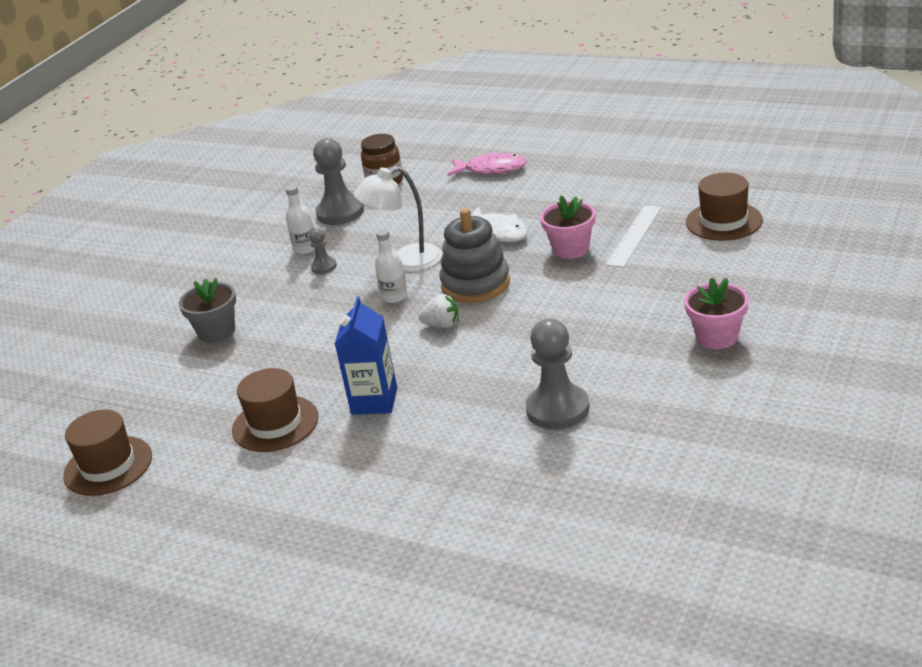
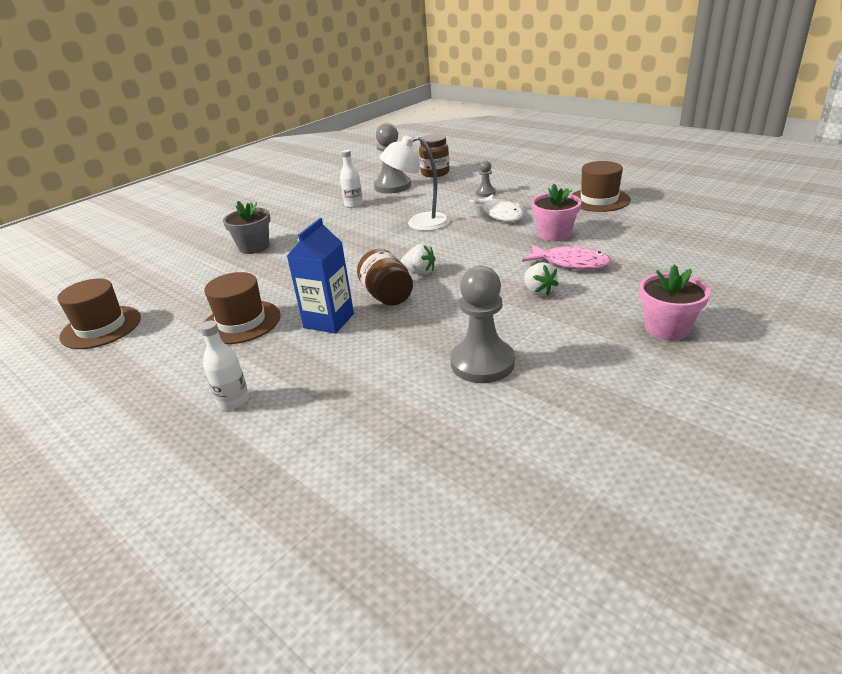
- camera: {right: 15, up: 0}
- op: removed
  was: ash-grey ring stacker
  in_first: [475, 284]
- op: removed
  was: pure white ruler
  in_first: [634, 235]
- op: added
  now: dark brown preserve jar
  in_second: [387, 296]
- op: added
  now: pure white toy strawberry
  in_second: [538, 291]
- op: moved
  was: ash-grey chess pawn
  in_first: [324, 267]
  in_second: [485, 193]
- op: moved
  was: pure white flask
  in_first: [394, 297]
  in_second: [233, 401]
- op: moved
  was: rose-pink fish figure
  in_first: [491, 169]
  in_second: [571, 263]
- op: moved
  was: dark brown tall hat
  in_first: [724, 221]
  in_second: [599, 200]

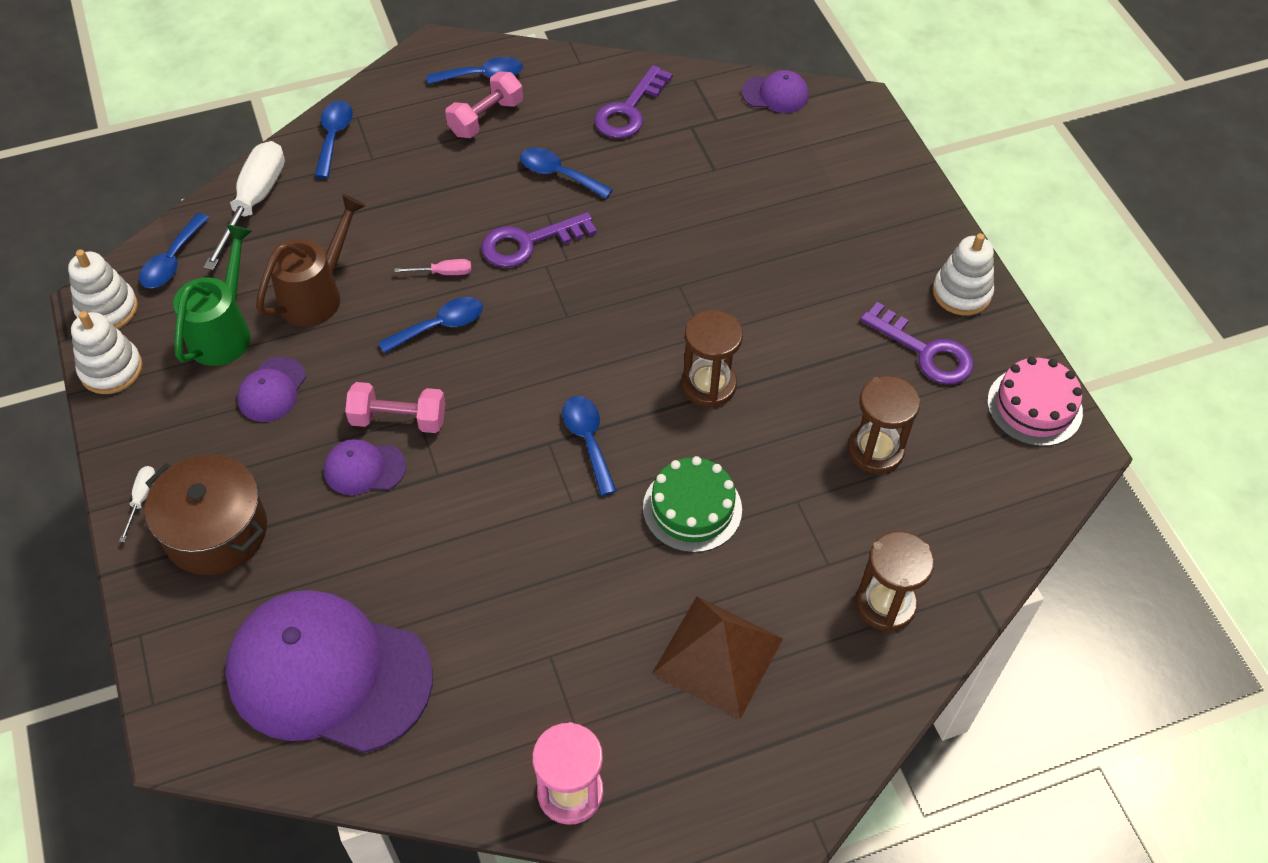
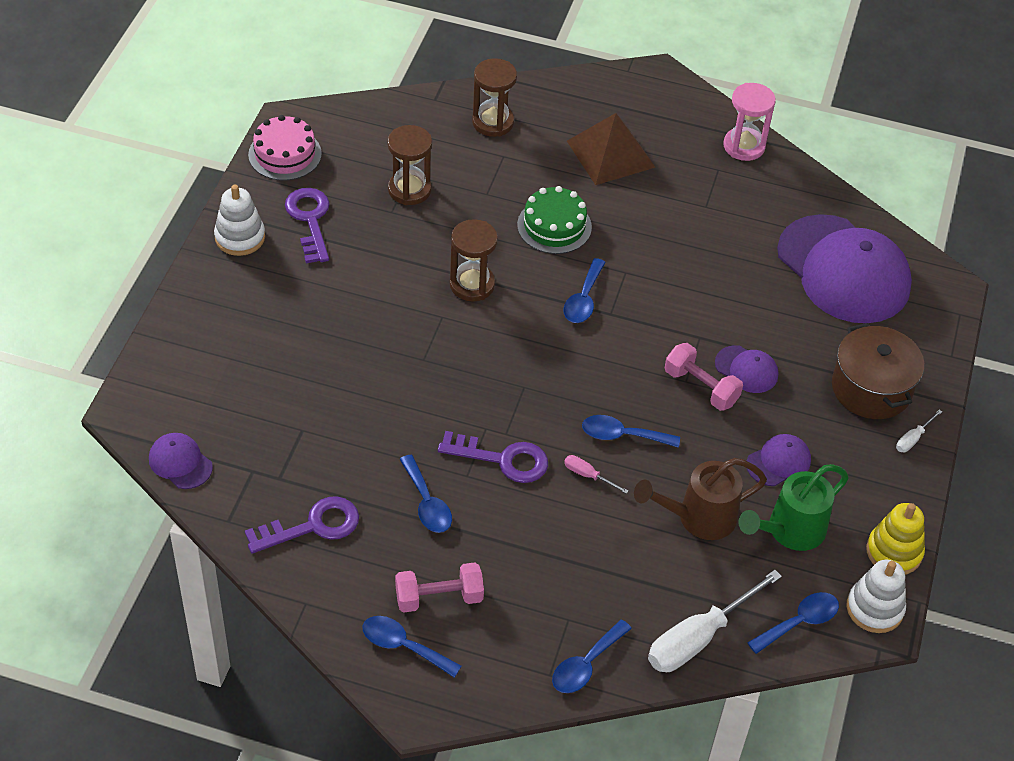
- camera: {right: -145, up: -5}
- op: recoloured
  was: pure white ring stacker
  now: golden ring stacker
  in_first: [111, 369]
  in_second: [894, 552]

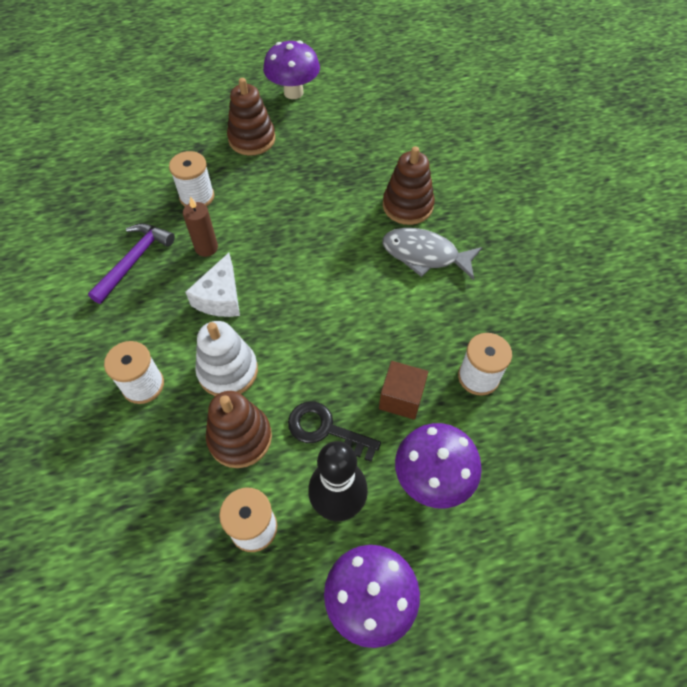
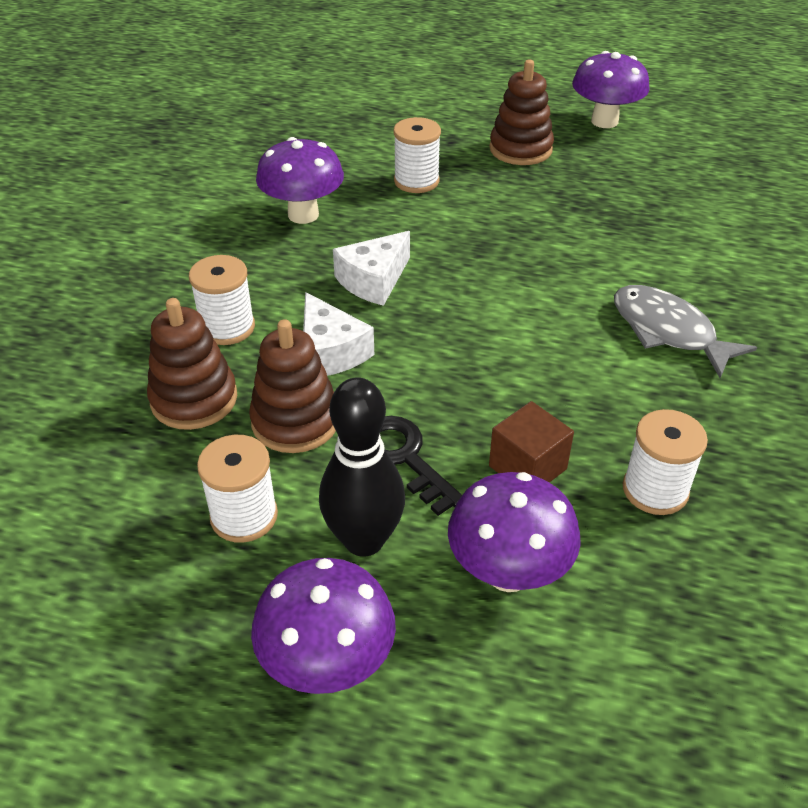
- camera: {right: 30, up: -15}
- op: removed
  was: dark brown pillar candle
  in_first: [206, 248]
- op: moved
  was: dark brown ring stacker
  in_first: [407, 206]
  in_second: [194, 399]
- op: replaced
  was: royal purple claw hammer
  now: royal purple toadstool
  in_first: [134, 261]
  in_second: [303, 215]
- op: replaced
  was: pure white ring stacker
  now: pure white cheese wedge
  in_first: [228, 371]
  in_second: [330, 352]

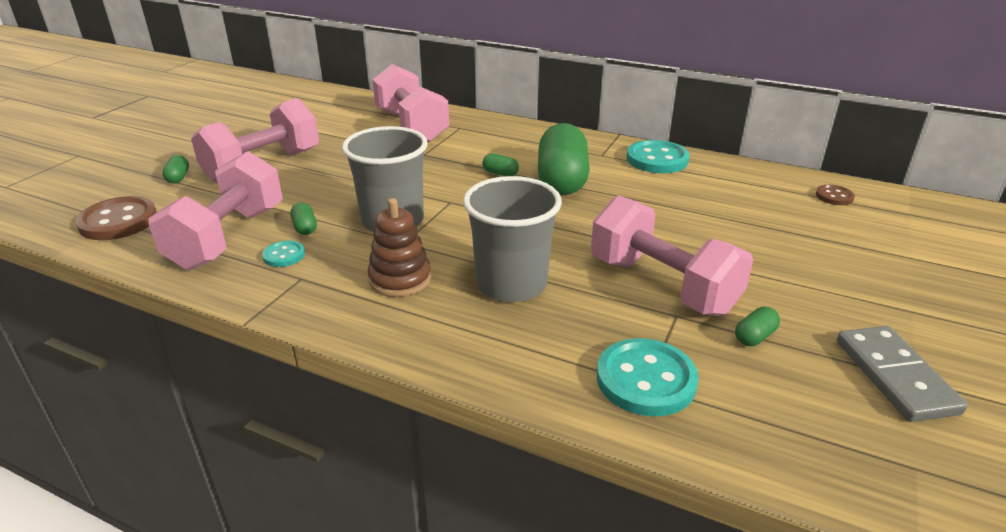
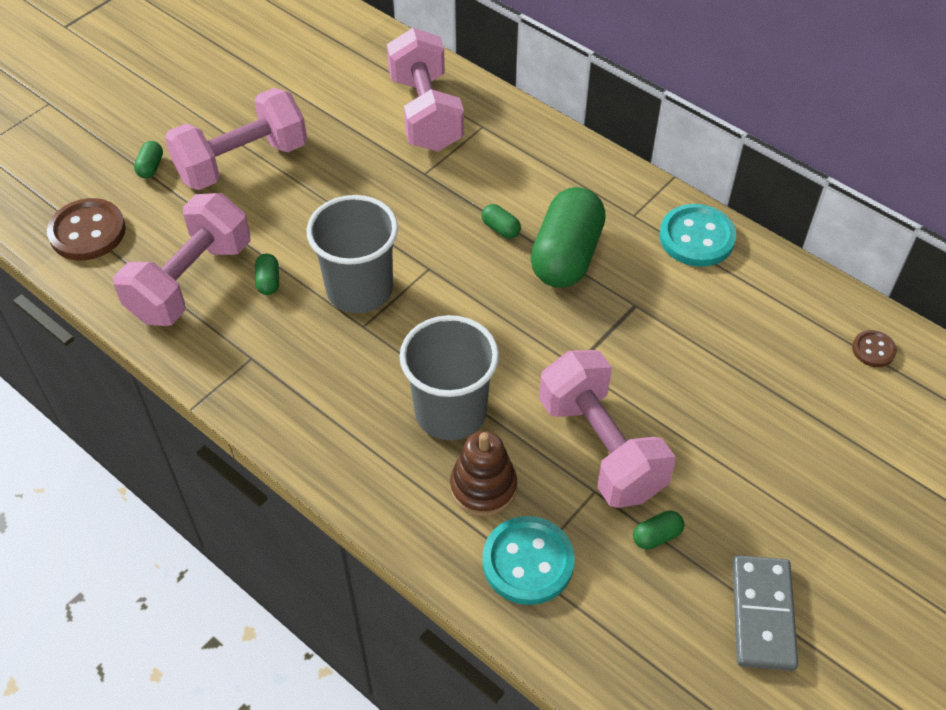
- camera: {right: 15, up: 20}
- op: removed
  was: teal sewing button
  in_first: [284, 255]
- op: moved
  was: dark brown ring stacker
  in_first: [400, 279]
  in_second: [483, 487]

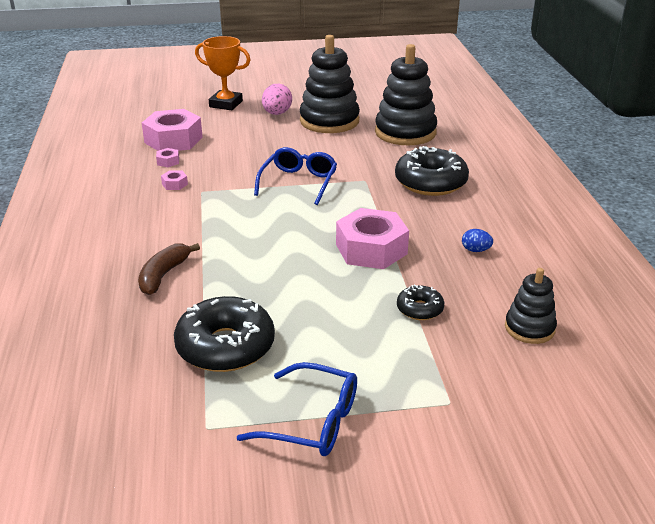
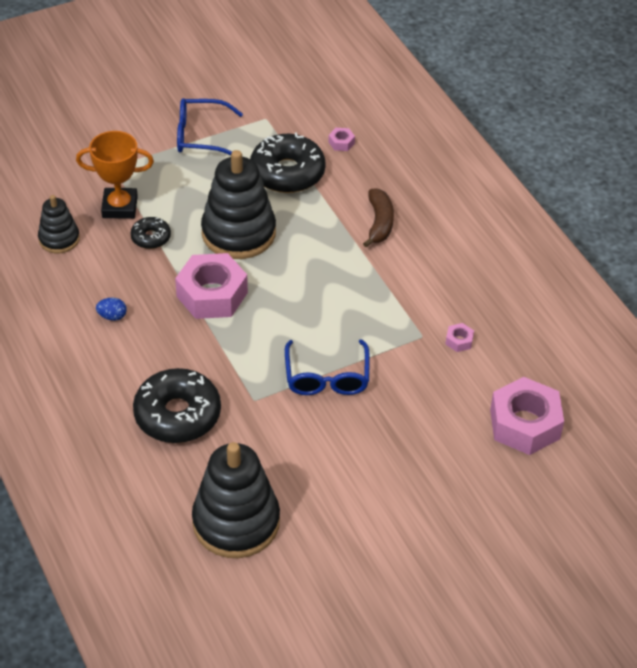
- camera: {right: 160, up: 15}
- op: removed
  was: rose-pink egg shape
  in_first: [277, 113]
- op: moved
  was: rose-pink nut
  in_first: [168, 161]
  in_second: [341, 143]
- op: moved
  was: orange award cup
  in_first: [226, 104]
  in_second: [120, 207]
- op: moved
  was: ebony ring stacker
  in_first: [329, 121]
  in_second: [238, 233]

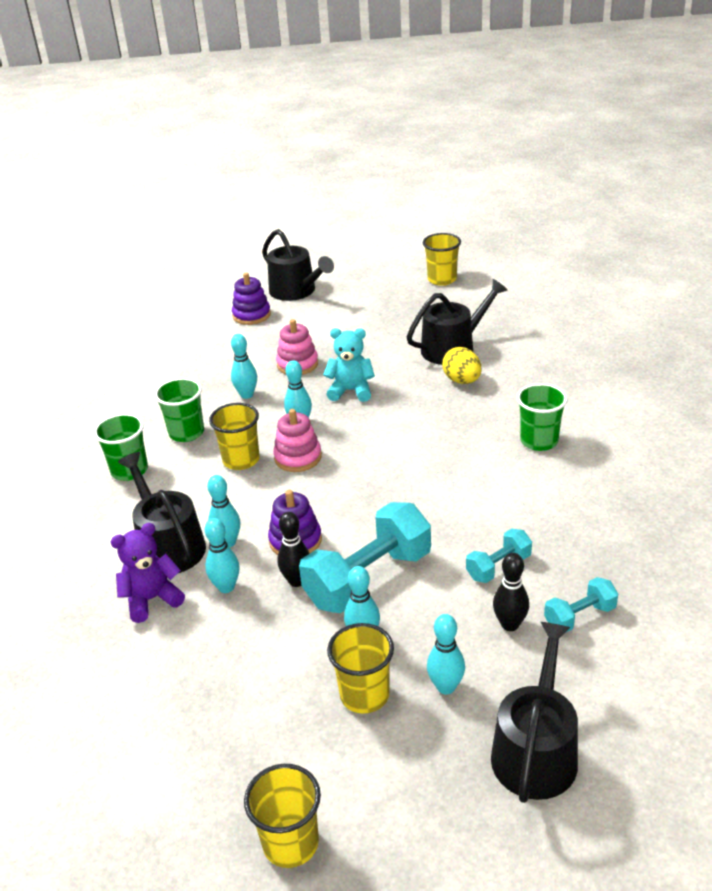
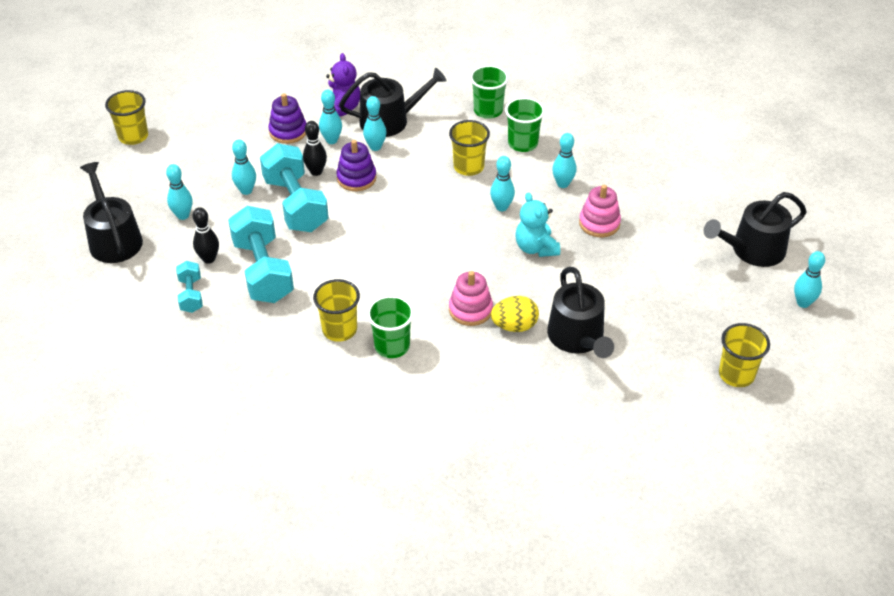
- camera: {right: 105, up: 10}
- op: added
  now: teal bowling pin
  in_second: [803, 303]
- op: moved
  was: royal purple ring stacker
  in_first: [251, 315]
  in_second: [288, 131]
- op: moved
  was: rose-pink ring stacker
  in_first: [298, 457]
  in_second: [470, 310]
- op: moved
  was: golden beaker
  in_first: [364, 695]
  in_second: [339, 330]
- op: turned
  was: teal teddy
  in_first: [351, 391]
  in_second: [536, 248]
  clockwise: 135
- op: turned
  was: ebony watering can
  in_first: [536, 749]
  in_second: [114, 239]
  clockwise: -150
- op: resized
  was: teal hand weight
  in_first: [498, 567]
  in_second: [263, 271]
  ratio: 1.96

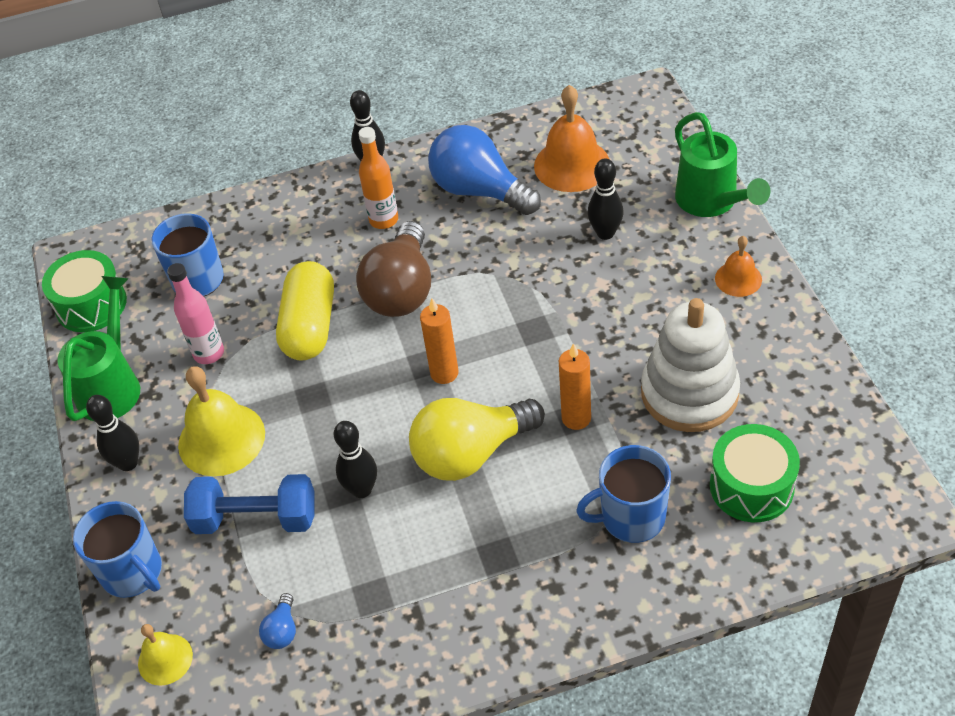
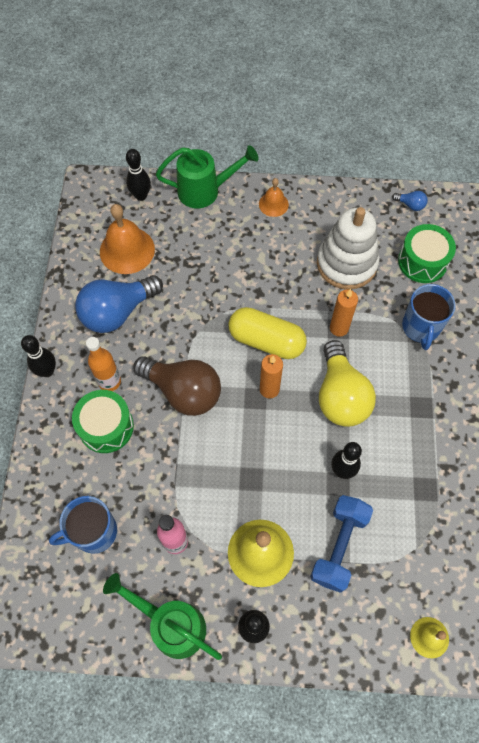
- camera: {right: -75, up: 15}
- op: removed
  was: blue mug
  in_first: [133, 572]
- op: moved
  was: green drum
  in_first: [91, 305]
  in_second: [106, 427]
- op: moved
  was: blue bulb
  in_first: [282, 630]
  in_second: [410, 205]
- op: moved
  was: golden pill
  in_first: [310, 326]
  in_second: [266, 341]
- op: moved
  was: ebony bowling pin
  in_first: [605, 233]
  in_second: [141, 196]

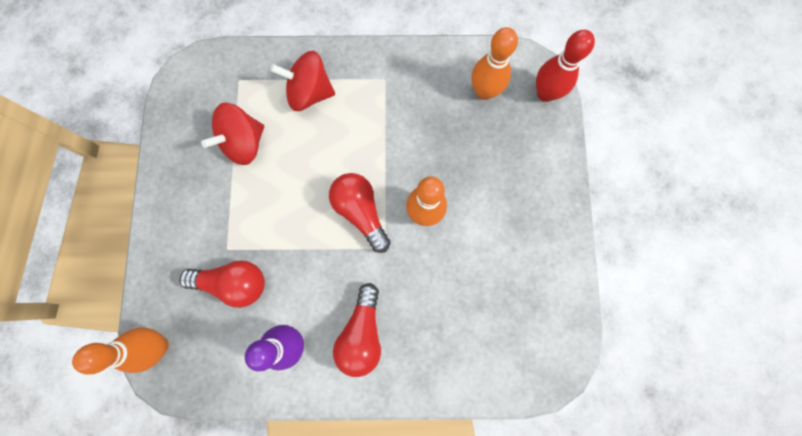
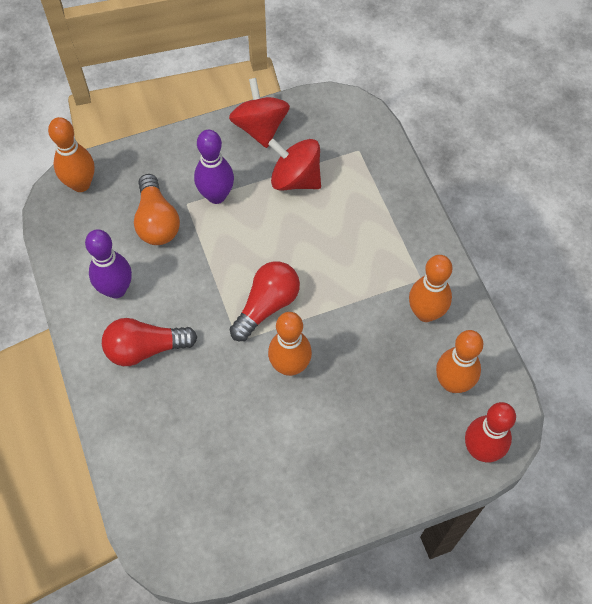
- camera: {right: 70, up: -15}
- op: added
  now: royal purple bowling pin
  in_second: [216, 195]
- op: added
  now: orange bowling pin
  in_second: [425, 313]
- op: moved
  was: scarlet spinning top
  in_first: [309, 93]
  in_second: [260, 127]
- op: recoloured
  was: scarlet bulb
  now: orange bulb
  in_first: [234, 283]
  in_second: [157, 221]

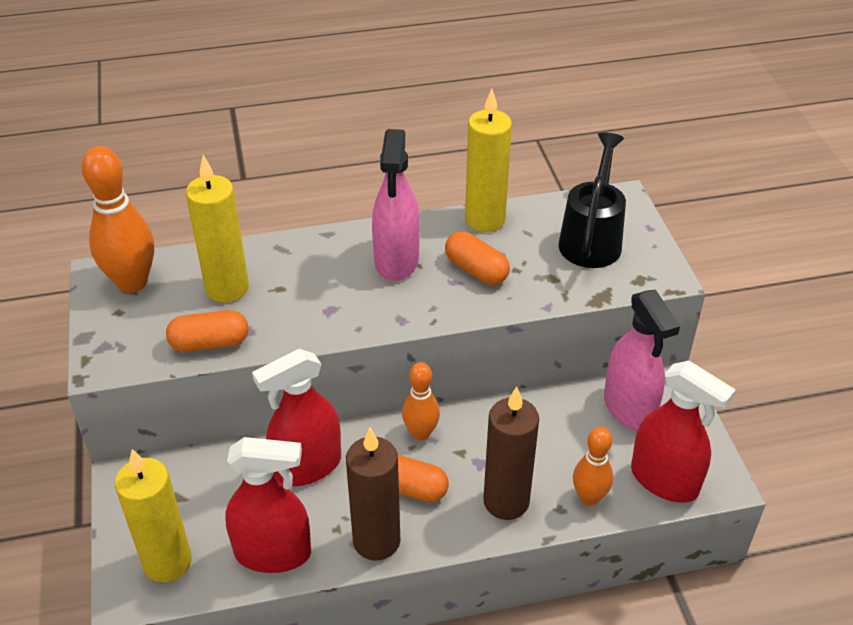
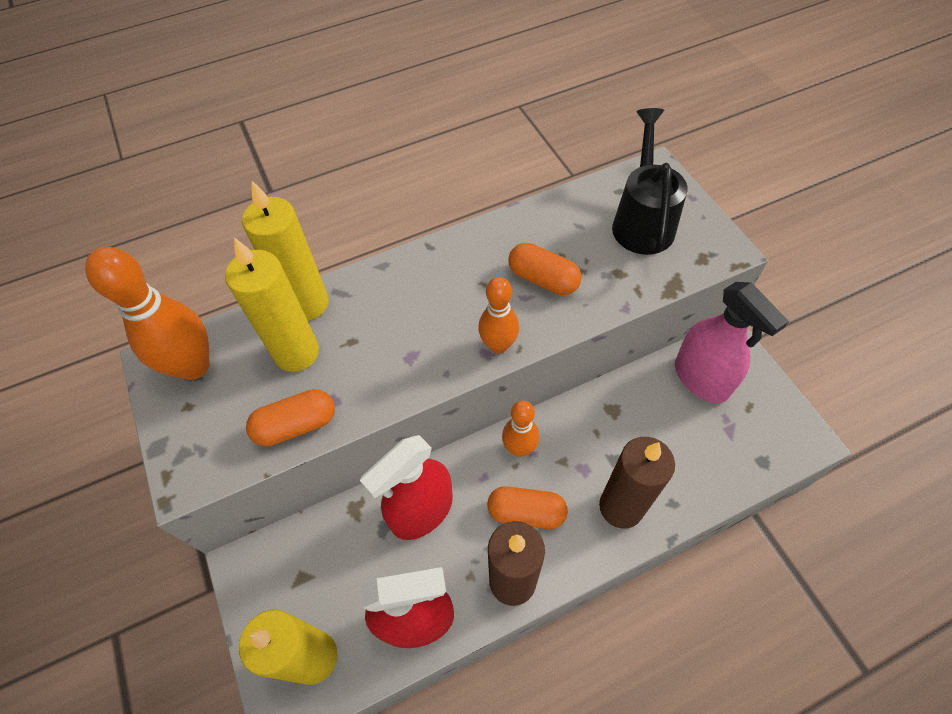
- camera: {right: -10, up: 15}
- op: removed
  was: rose-pink spray cleaner
  in_first: [396, 260]
- op: removed
  was: scarlet spray cleaner
  in_first: [664, 480]
- op: moved
  was: golden pillar candle
  in_first: [485, 220]
  in_second: [307, 303]
- op: moved
  was: orange bowling pin
  in_first: [589, 497]
  in_second: [498, 345]

